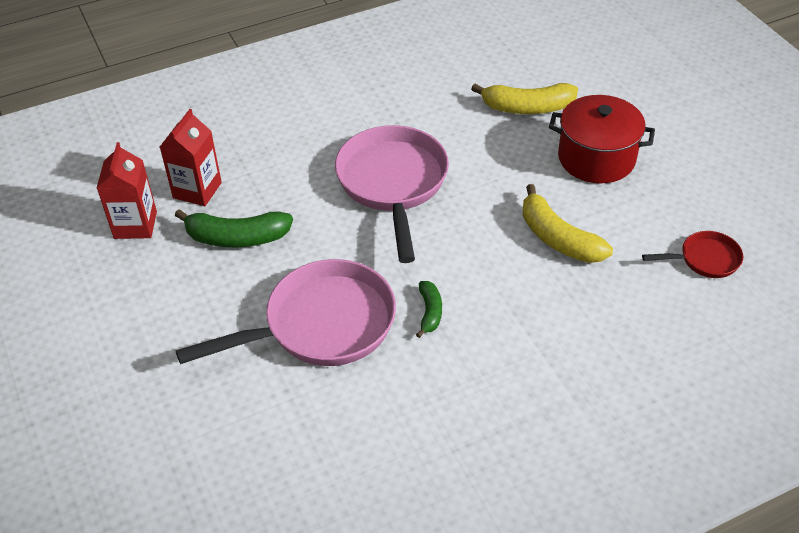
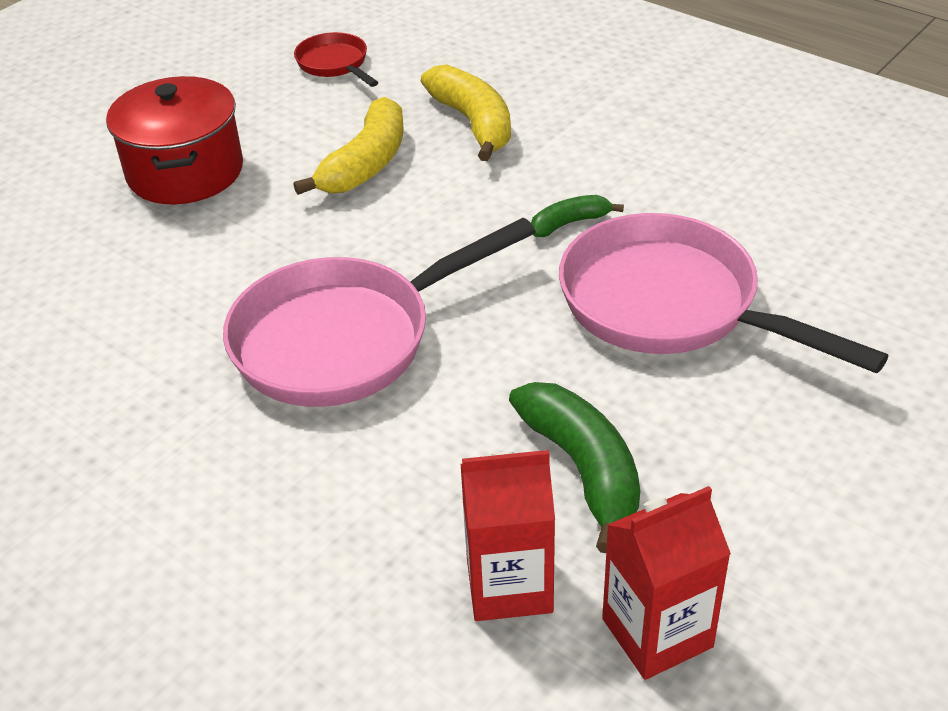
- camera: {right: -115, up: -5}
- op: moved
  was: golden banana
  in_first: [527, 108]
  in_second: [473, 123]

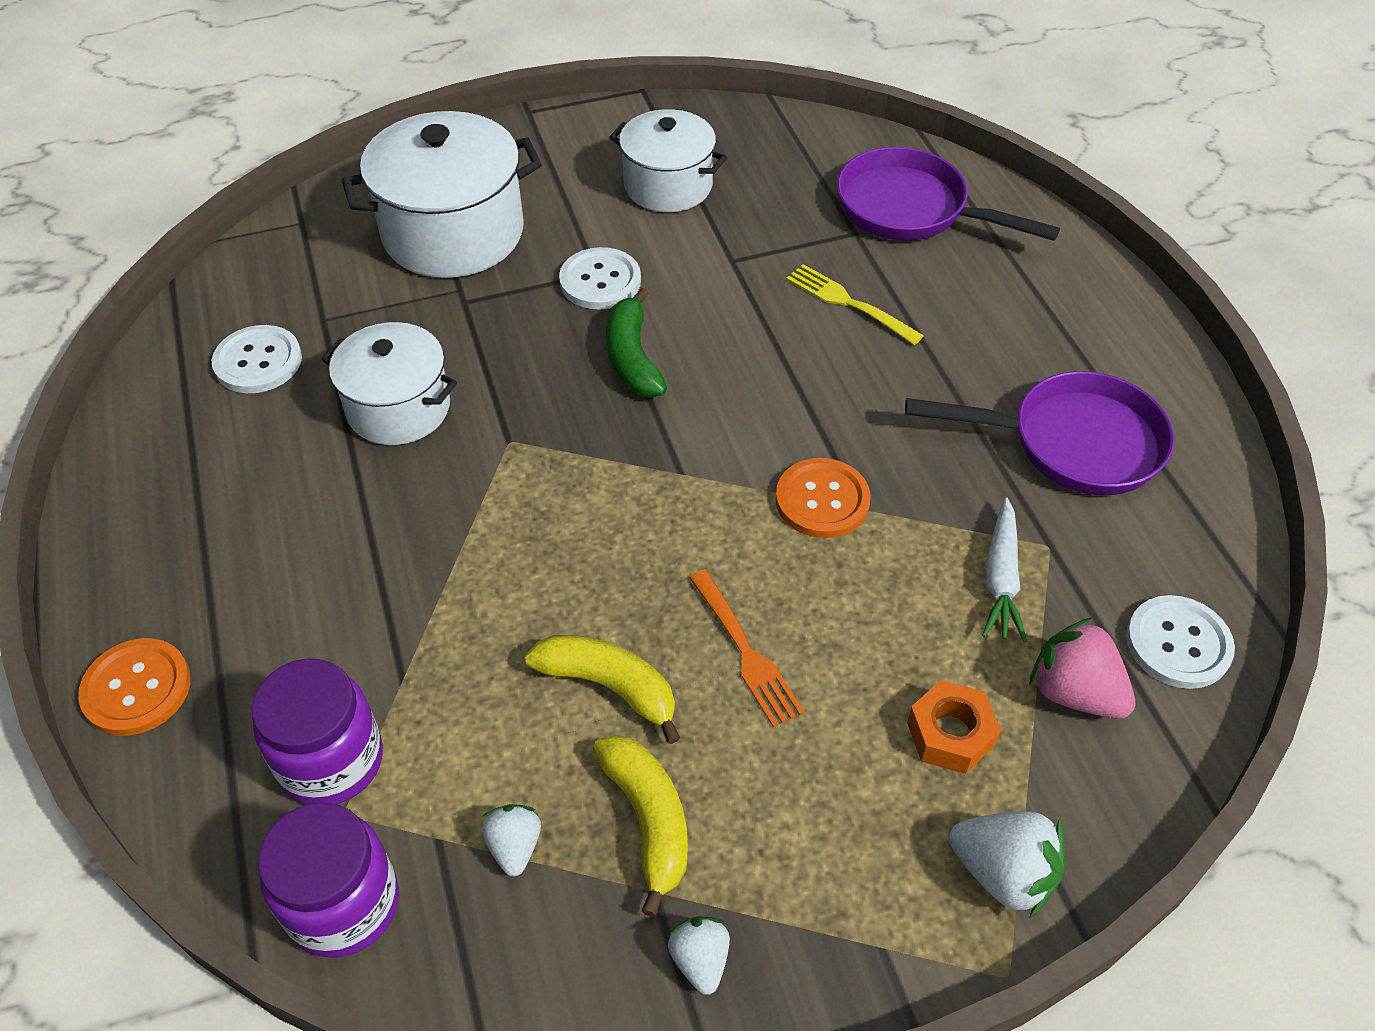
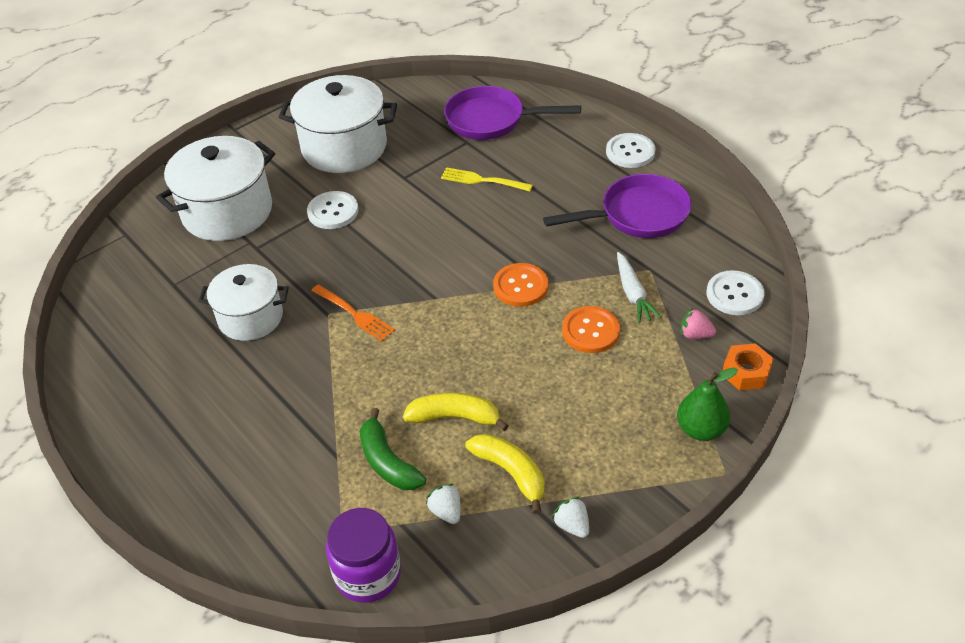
- camera: {right: -20, up: -5}
- op: removed
  was: royal purple preserve jar
  in_first: [331, 760]
- op: moved
  was: orange sewing button
  in_first: [137, 688]
  in_second: [590, 331]
- op: moved
  was: pure white sewing button
  in_first: [258, 362]
  in_second: [630, 152]
- op: moved
  was: green banana
  in_first: [632, 358]
  in_second: [387, 462]
- op: moved
  was: orange fork
  in_first: [744, 651]
  in_second: [354, 314]
- op: moved
  was: orange nut
  in_first: [950, 734]
  in_second: [746, 372]
- op: replaced
  was: pure white toy strawberry
  now: green pear fruit
  in_first: [1003, 873]
  in_second: [701, 429]
- op: resized
  was: pure white cooking pot
  in_first: [668, 185]
  in_second: [344, 147]
  ratio: 1.54
- op: resized
  was: rose-pink toy strawberry
  in_first: [1074, 692]
  in_second: [695, 334]
  ratio: 0.62

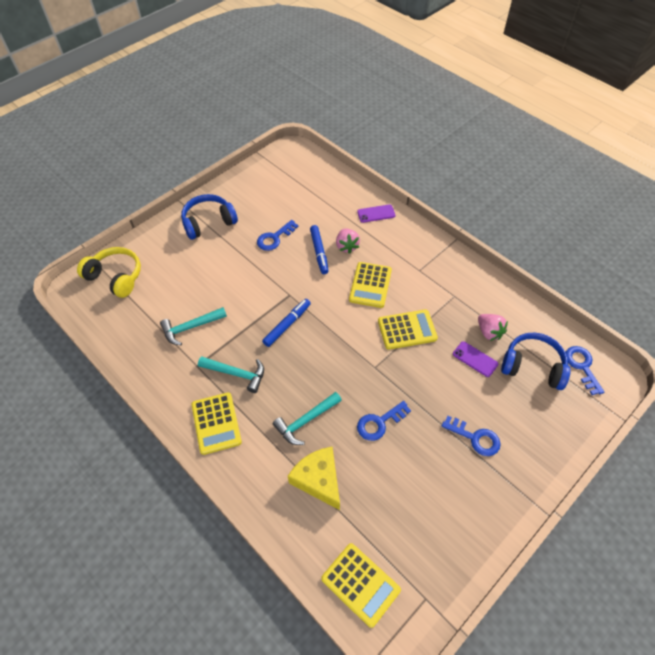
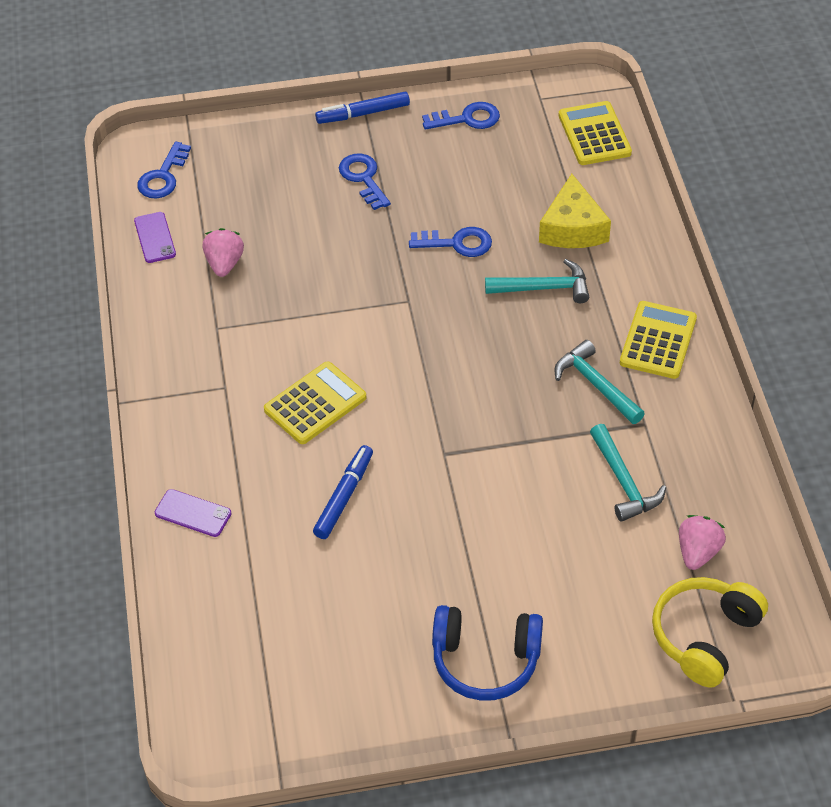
- camera: {right: -145, up: -5}
- op: removed
  was: golden adding machine
  in_first: [407, 330]
- op: removed
  was: blue over-ear headphones
  in_first: [533, 366]
- op: moved
  was: blue latchkey
  in_first: [274, 238]
  in_second: [467, 119]
- op: moved
  was: blue marker pen
  in_first: [287, 325]
  in_second: [363, 113]
- op: moved
  was: rose-pink toy strawberry
  in_first: [346, 246]
  in_second: [698, 552]
- op: moved
  was: royal purple mobile phone
  in_first: [475, 359]
  in_second: [155, 238]
- op: turned
  was: golden over-ear headphones
  in_first: [116, 277]
  in_second: [704, 636]
  clockwise: 60
- op: turned
  was: teal claw hammer
  in_first: [190, 327]
  in_second: [624, 482]
  clockwise: 60

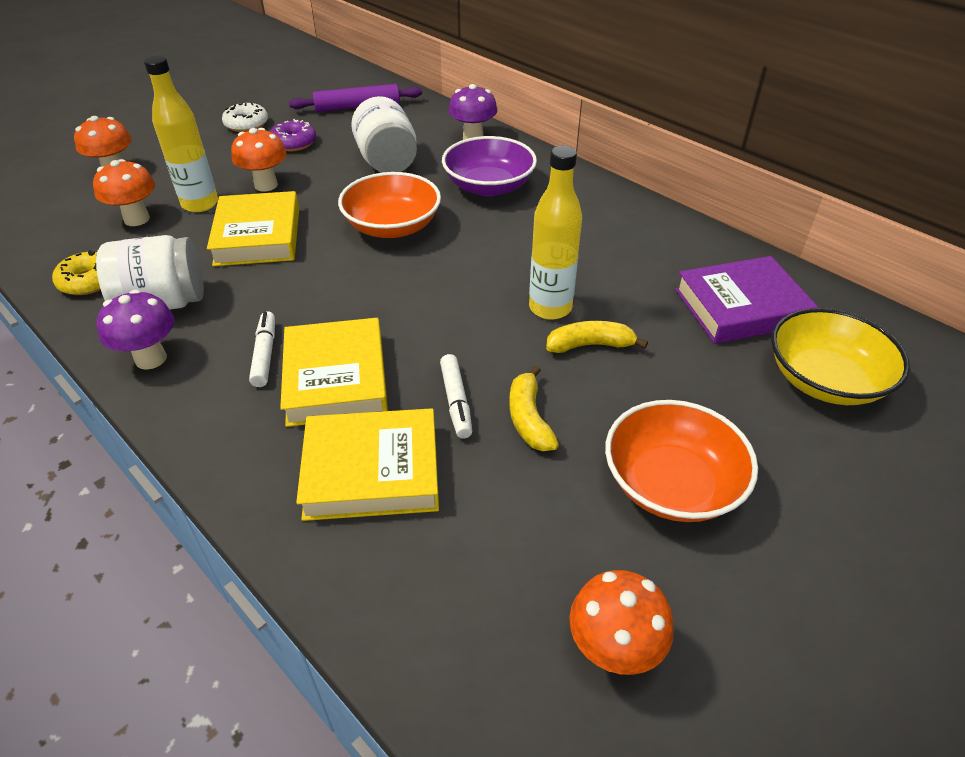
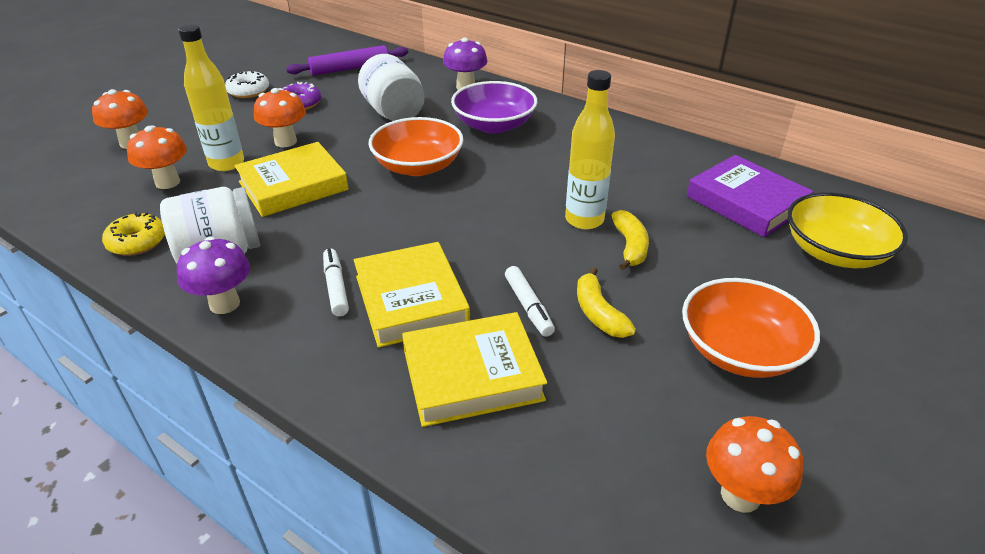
- camera: {right: -10, up: -5}
- op: turned
  was: golden hardback
  in_first: [258, 236]
  in_second: [293, 186]
  clockwise: 75
- op: turned
  was: golden banana
  in_first: [590, 345]
  in_second: [630, 246]
  clockwise: 105
- op: turned
  was: royal purple hardback
  in_first: [741, 307]
  in_second: [746, 202]
  clockwise: 75

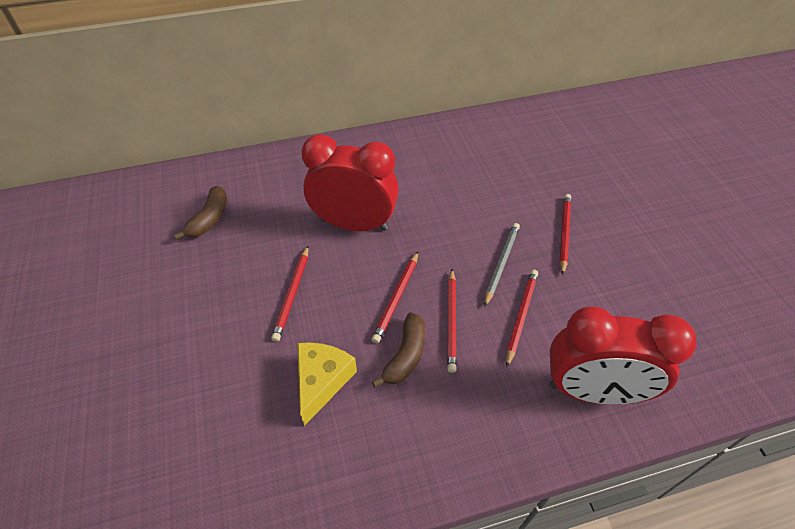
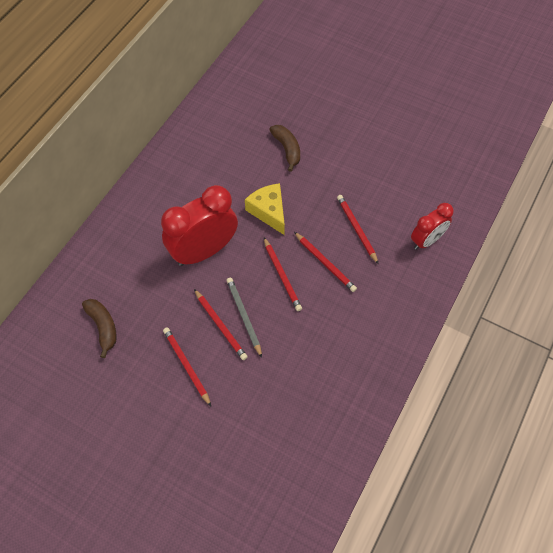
- camera: {right: -45, up: 10}
- op: moved
  was: golden cheese wedge
  in_first: [322, 381]
  in_second: [268, 211]
- op: moved
  was: dark brown banana
  in_first: [405, 355]
  in_second: [287, 149]
- op: moved
  was: ash-grey lead pencil
  in_first: [501, 264]
  in_second: [244, 316]
- op: moved
  was: scarlet lead pencil
  in_first: [564, 234]
  in_second: [186, 366]
- op: resized
  was: scarlet clock
  in_first: [592, 391]
  in_second: [426, 240]
  ratio: 0.58

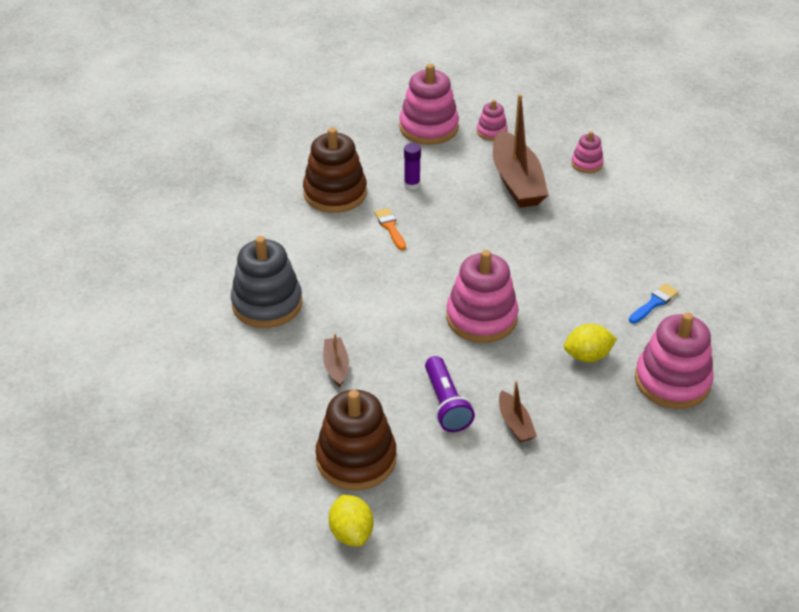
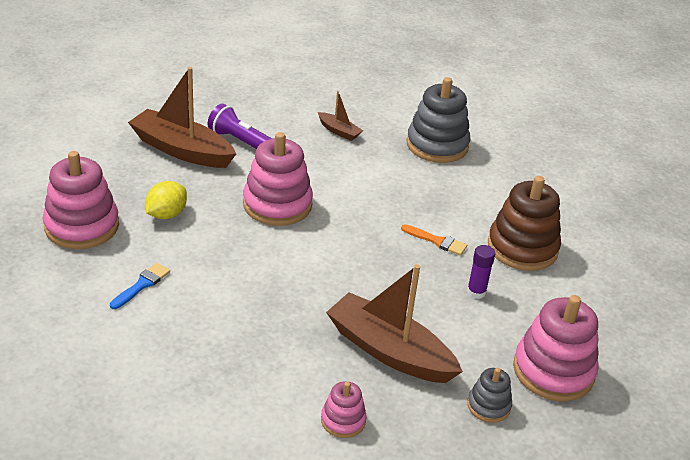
- camera: {right: 135, up: -5}
- op: removed
  was: dark brown ring stacker
  in_first: [356, 459]
- op: removed
  was: golden toy lemon
  in_first: [351, 533]
- op: recoloured
  was: rose-pink ring stacker
  now: ash-grey ring stacker
  in_first: [491, 132]
  in_second: [488, 406]
- op: turned
  was: blue paint brush
  in_first: [654, 303]
  in_second: [142, 285]
  clockwise: -150
- op: resized
  was: dark brown sailboat
  in_first: [515, 424]
  in_second: [181, 150]
  ratio: 2.12

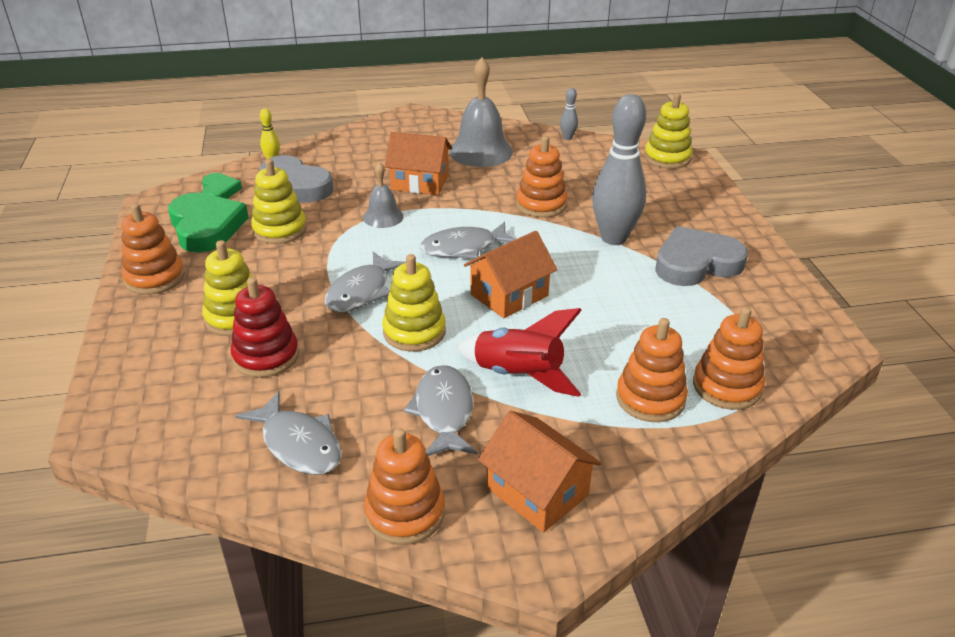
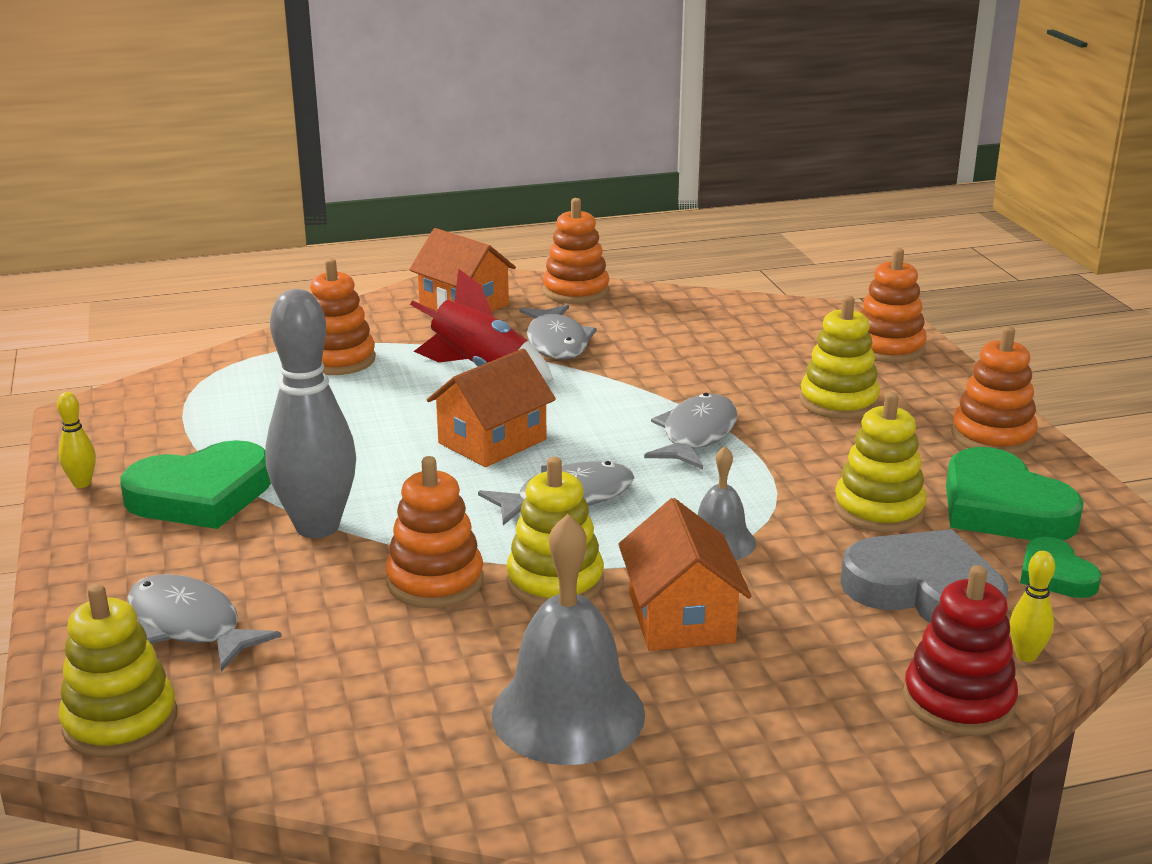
- camera: {right: 175, up: -10}
- op: removed
  was: ash-grey bowling pin
  in_first: [567, 138]
- op: added
  now: golden bowling pin
  in_second: [82, 483]
- op: moved
  was: scarlet ring stacker
  in_first: [266, 356]
  in_second: [958, 701]
- op: moved
  was: ash-grey fish figure
  in_first: [299, 444]
  in_second: [189, 625]
- op: moved
  was: golden ring stacker
  in_first: [414, 332]
  in_second: [555, 582]
- op: moved
  was: orange ring stacker
  in_first: [726, 387]
  in_second: [887, 348]
- op: recoloured
  was: ash-grey heart shape
  now: green heart shape
  in_first: [696, 263]
  in_second: [201, 495]
- op: turned
  was: orange cottage
  in_first: [420, 182]
  in_second: [681, 617]
  clockwise: 75

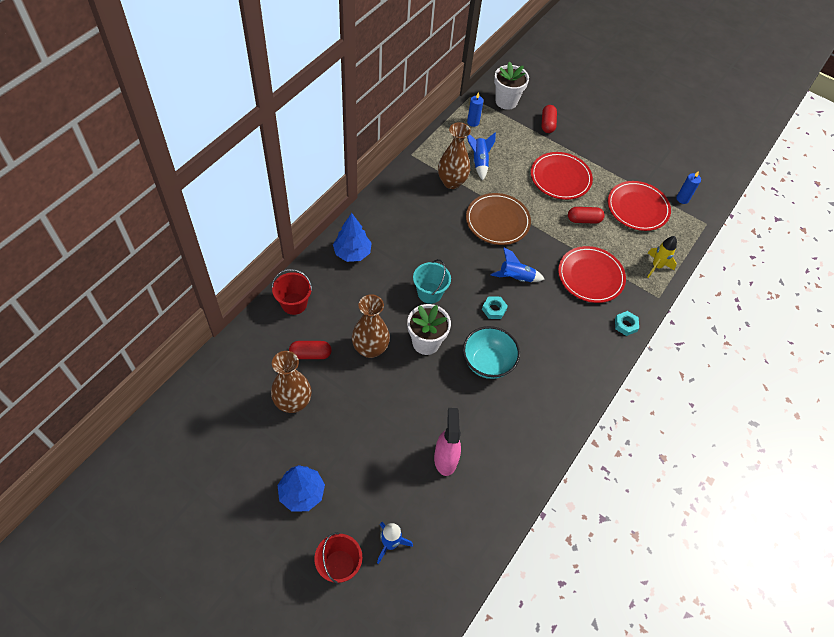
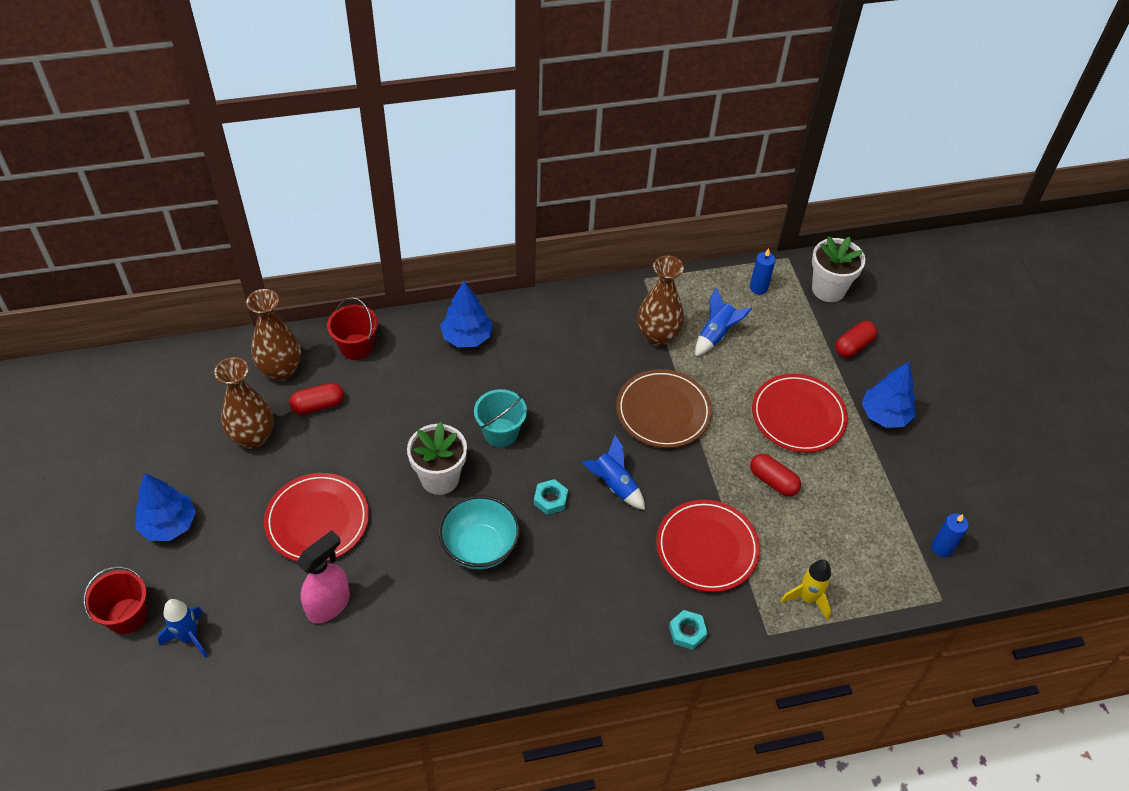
- camera: {right: 45, up: -5}
- op: added
  now: blue fir tree
  in_second: [884, 415]
- op: moved
  was: dark brown vase
  in_first: [370, 349]
  in_second: [281, 370]
- op: moved
  was: scarlet flat dish
  in_first: [637, 208]
  in_second: [317, 520]
- op: turned
  was: scarlet pill
  in_first: [310, 354]
  in_second: [318, 405]
  clockwise: -60

